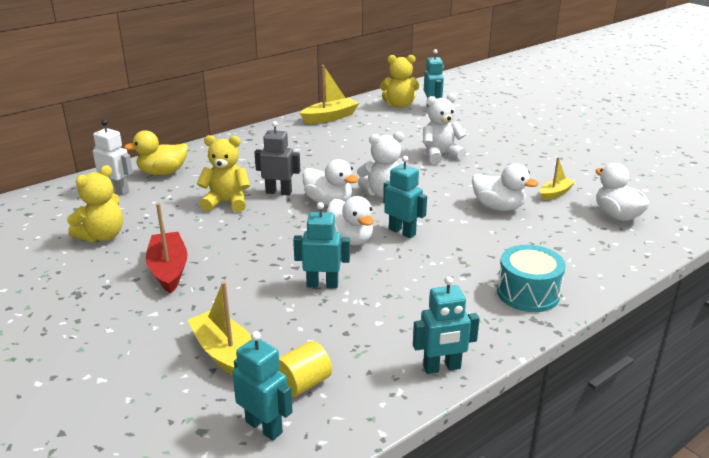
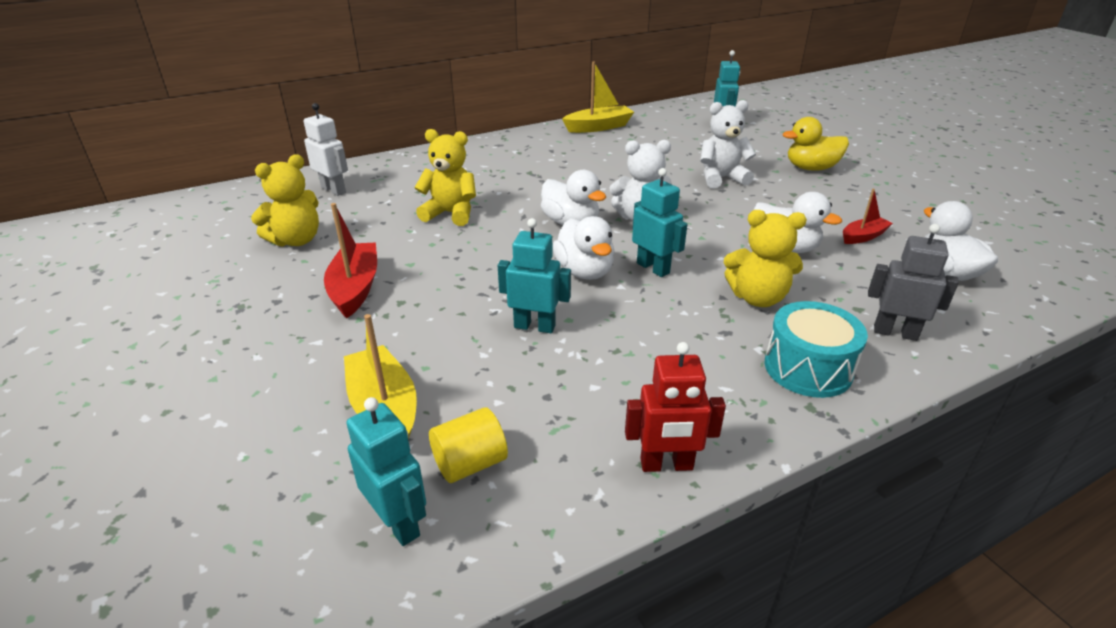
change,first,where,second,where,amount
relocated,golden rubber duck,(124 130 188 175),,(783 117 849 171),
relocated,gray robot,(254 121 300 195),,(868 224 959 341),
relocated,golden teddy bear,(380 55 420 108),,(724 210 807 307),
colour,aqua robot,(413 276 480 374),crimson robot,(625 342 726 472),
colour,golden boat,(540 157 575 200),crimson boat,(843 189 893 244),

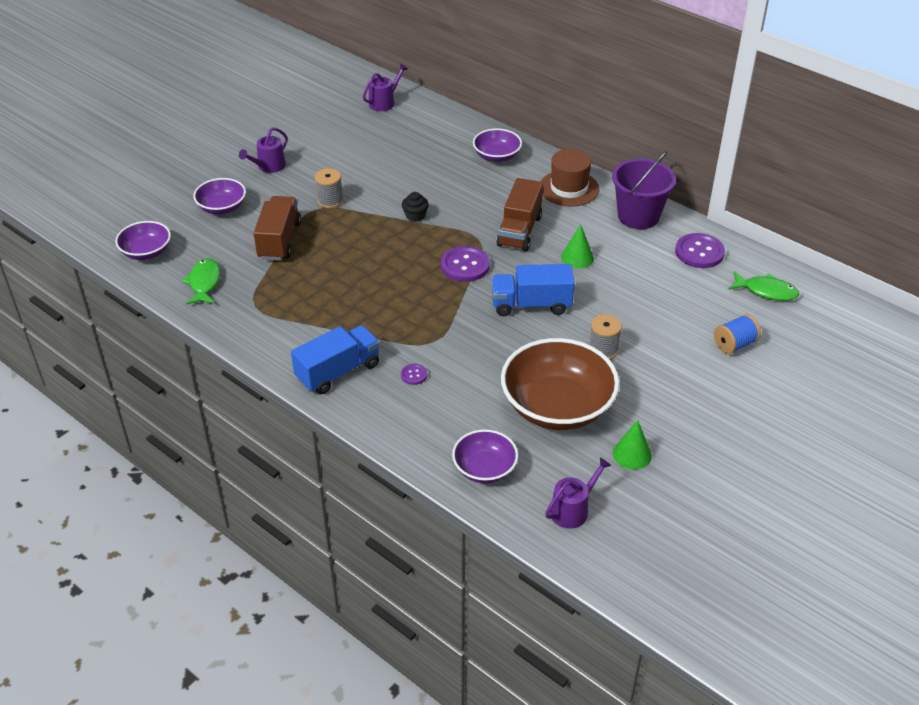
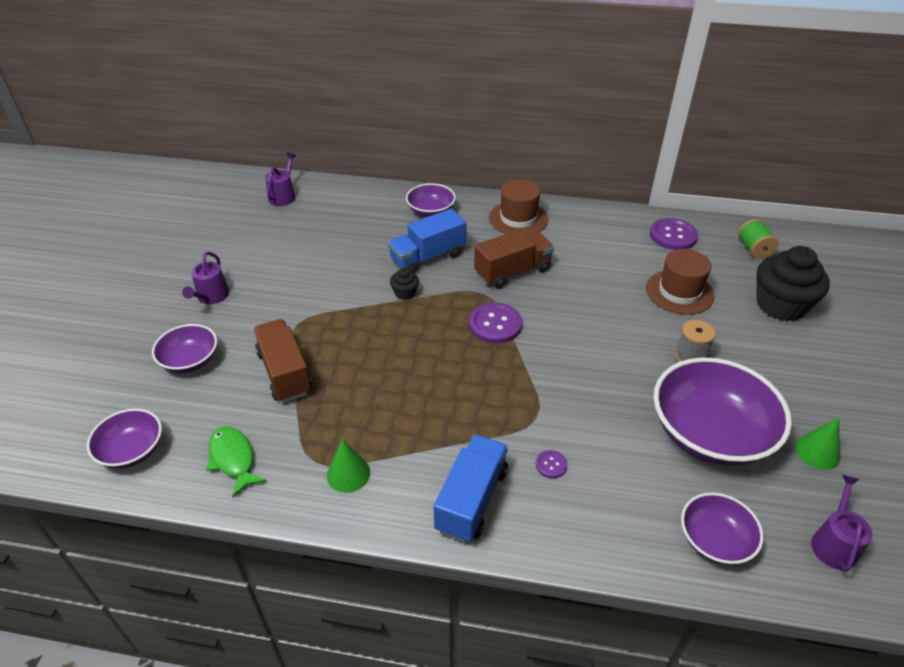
change,first,where,second,where,amount
missing,gray spool,(315 168 343 208),,,
missing,purple pail,(612 151 676 229),,,
appeared,,,brown hat,(646 249 715 315),
relocated,cobalt truck,(492 264 575 316),,(388 209 466 273),
relocated,green cone shape,(561 224 594 269),,(327 439 370 493),
exchanged,cobalt spool,(714 314 761 354),black muffin,(757 246 830 321),
exchanged,green fish,(729 271 799 301),green spool,(738 219 779 259),
colour,brown deep dish,(501 338 620 430),purple deep dish,(654 357 792 466),
spun,brown truck,(496 178 543 251),,(474 229 554 289),105 degrees counterclockwise

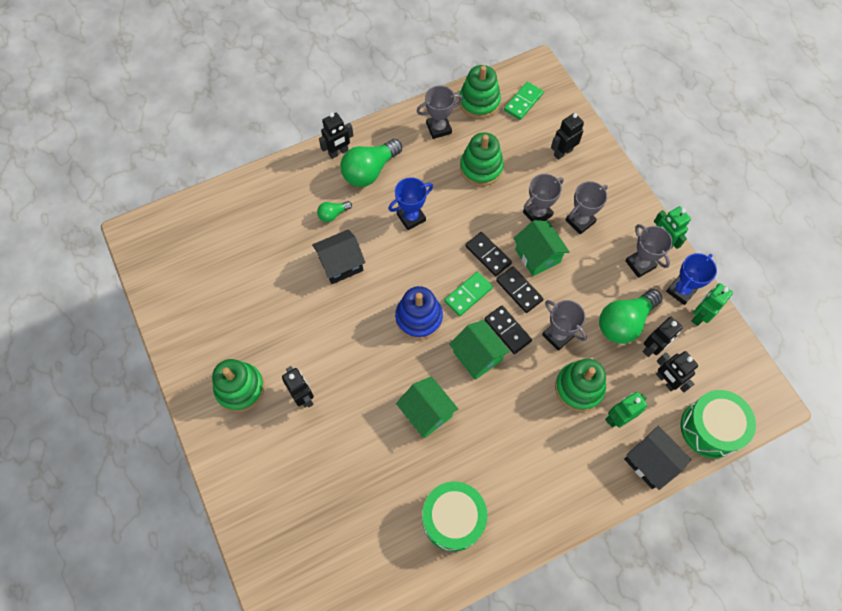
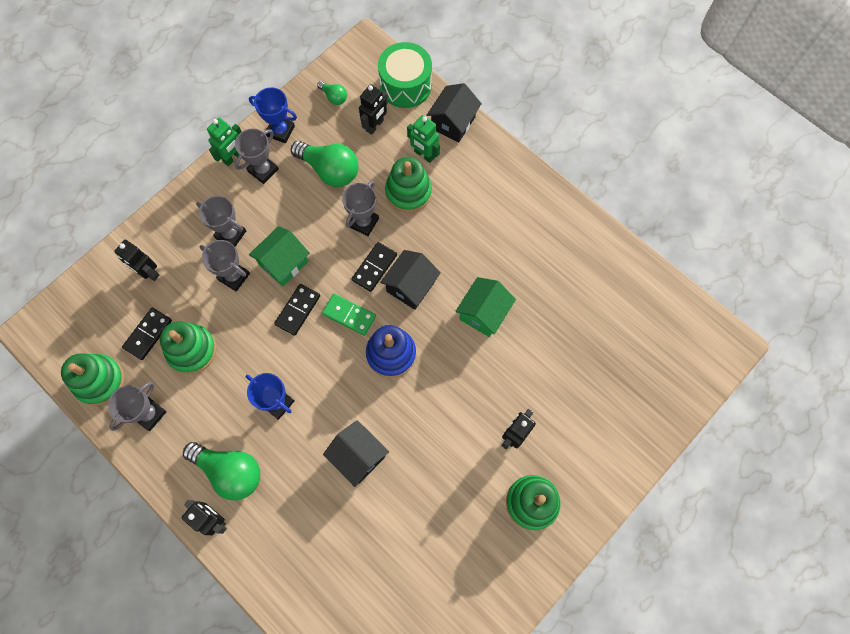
change,first,where,second,where,amount
missing,green snare drum,(422 482 487 552),,,
missing,green domino,(504 82 544 120),,,
missing,black robot,(643 317 683 357),,,
missing,green robot,(691 283 733 326),,,
relocated,green light bulb,(317 201 352 222),,(317 81 347 105),
relocated,black domino,(496 267 543 313),,(122 308 172 360),
colour,green house,(449 320 510 380),black house,(380 250 441 310),
spun,gray trophy,(416 86 463 139),,(108 382 167 431),75 degrees clockwise

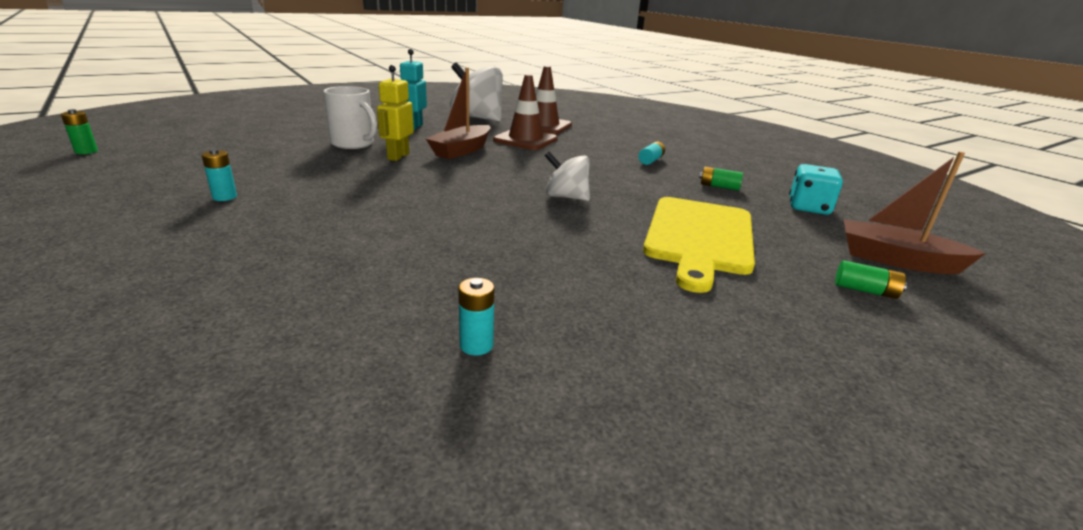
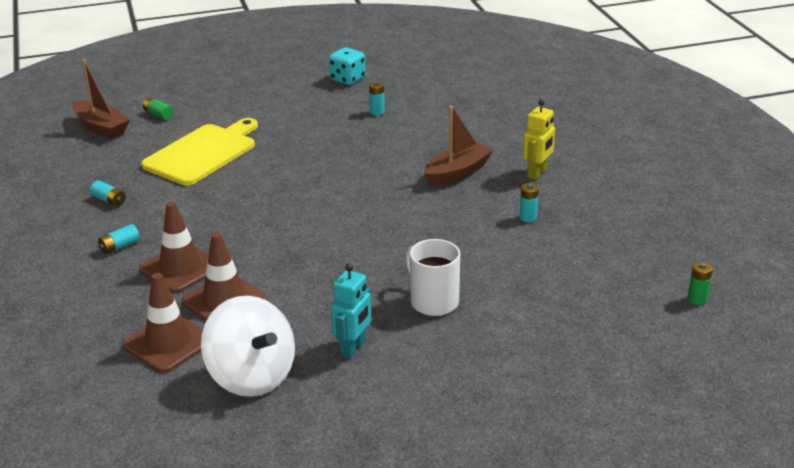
change,first,where,second,where,amount
missing,snow-white toy top,(545 151 590 201),,,
appeared,,,brown safety cone,(139 201 209 293),
relocated,golden robot,(377 65 414 161),,(523 99 555 180),
relocated,brown boat,(426 67 491 159),,(424 106 493 186),
relocated,aqua dice,(789 164 843 215),,(329 47 365 85),
colour,green AA battery,(699 167 743 191),aqua AA battery,(90 181 126 207),

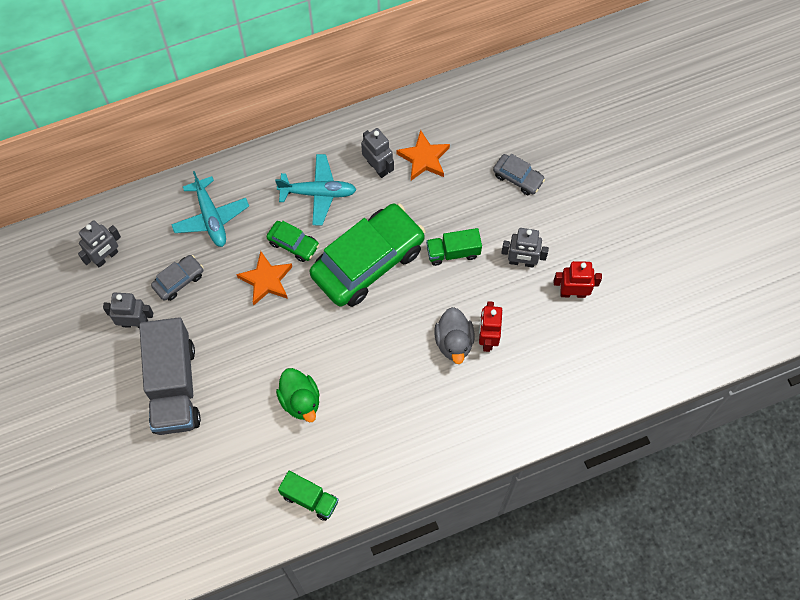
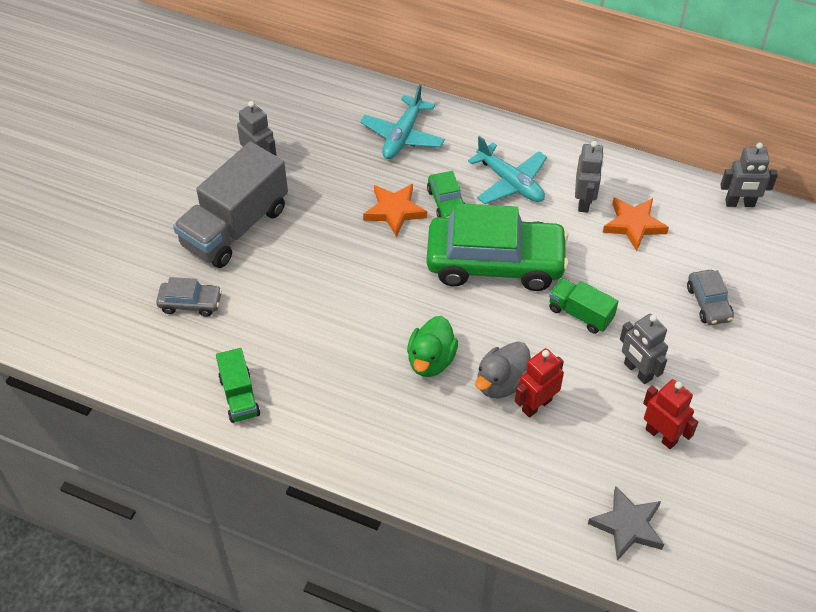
change,first,where,second,where,amount
appeared,,,gray star,(588 486 664 561),
relocated,gray robot,(78 220 121 268),,(720 143 778 207),
relocated,gray car,(151 255 203 301),,(156 277 222 317),
relocated,green rubber duck,(276 368 320 423),,(407 316 458 377),

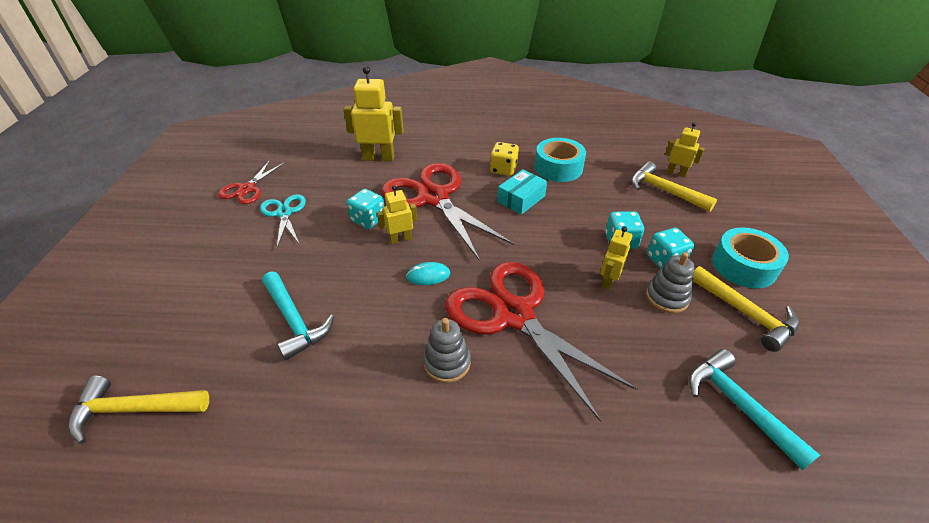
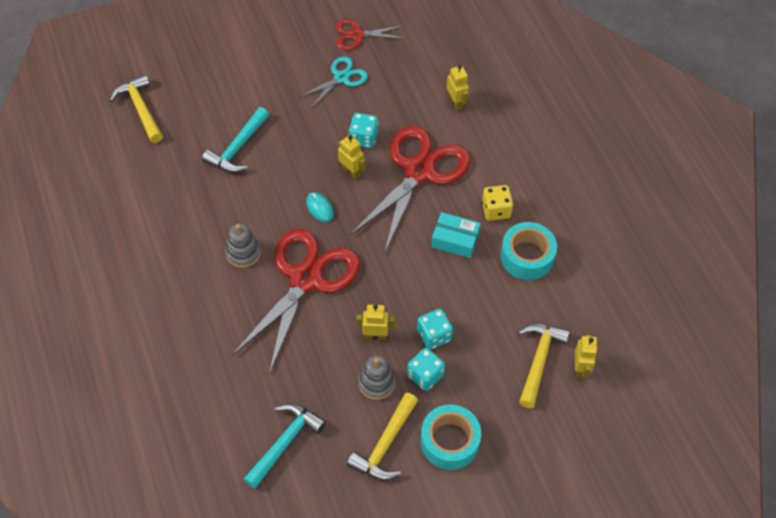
change,first,where,second,where,amount
size,golden robot,(343 66 404 161),,(447 65 469 111),x0.58

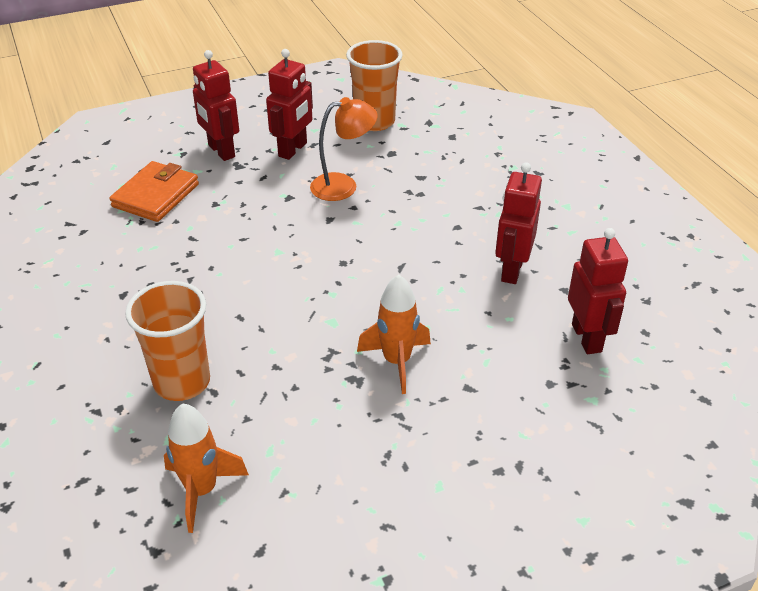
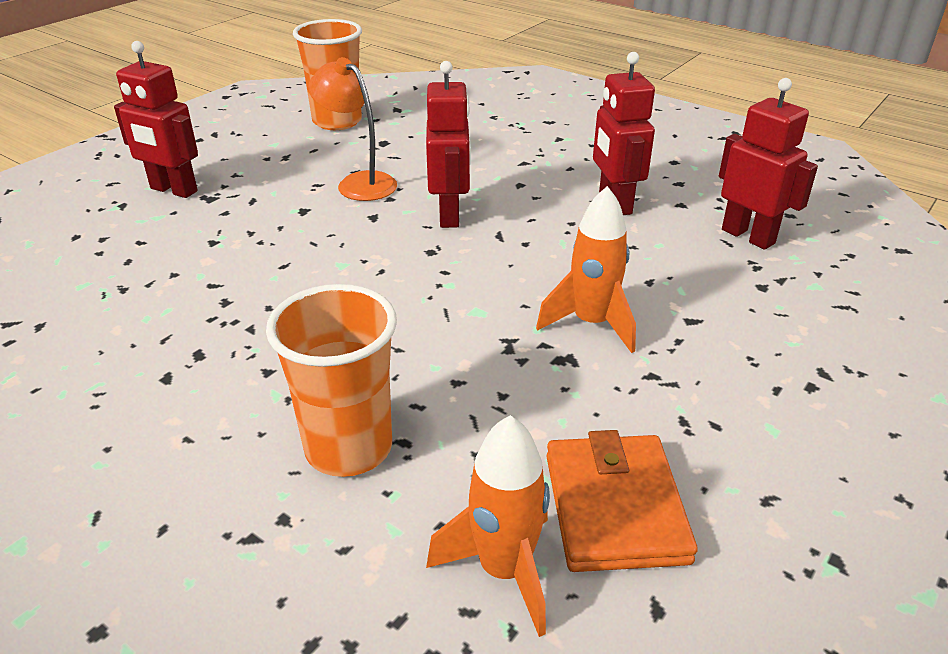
change,first,where,second,where,amount
relocated,orange card wallet,(109 161 199 222),,(547 430 698 572),
relocated,crimson robot,(266 49 313 160),,(426 61 471 228),
spun,orange desk lamp,(310 97 377 201),,(308 57 397 201),90 degrees counterclockwise

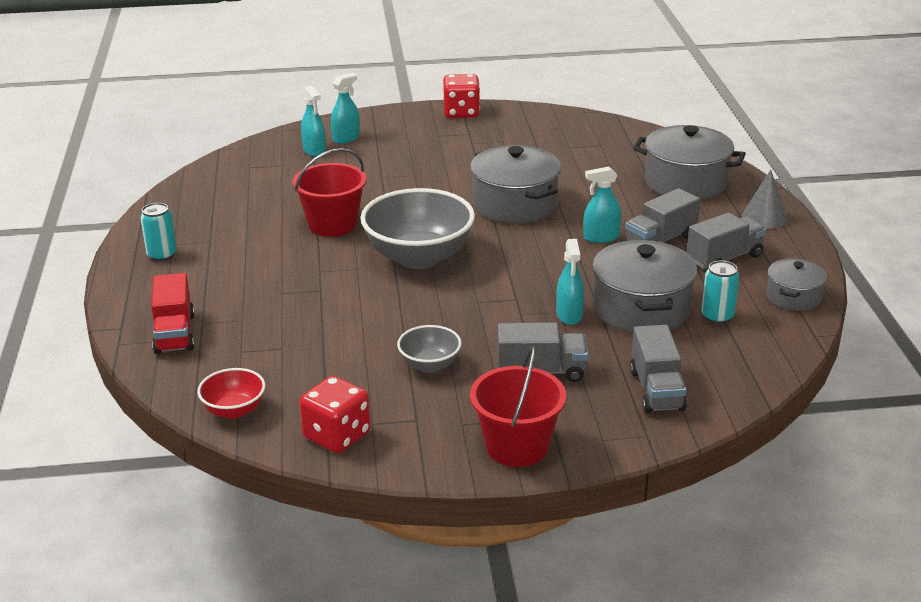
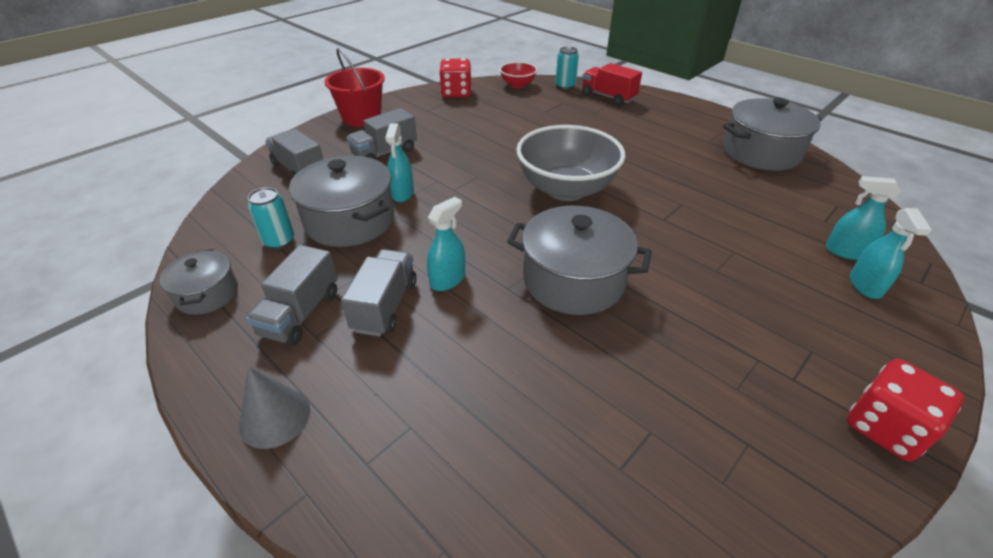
change,first,where,second,where,amount
missing,crimson pail,(292 148 366 237),,,
missing,gray deep dish,(397 325 462 373),,,
relocated,aqua tin,(140 203 177 261),,(555 47 579 90),
relocated,gray stockpot,(633 125 746 200),,(723 98 822 171),
spun,aqua sprayer,(556 239 584 325),,(385 123 414 202),135 degrees counterclockwise

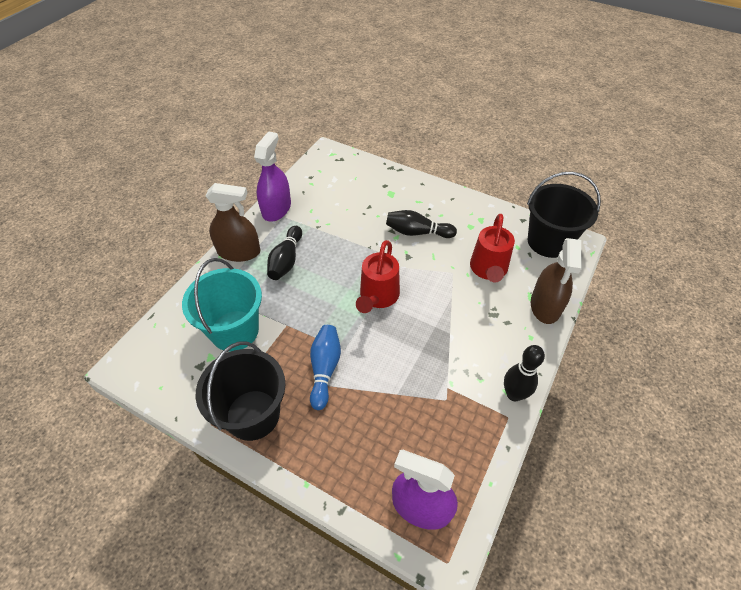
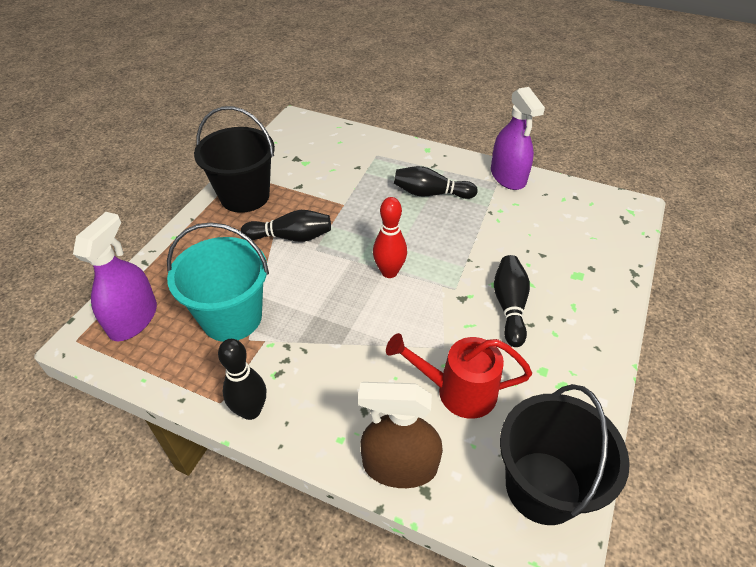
change,first,where,second,where,amount
missing,brown sprayer,(206 183 260 262),,,
relocated,aqua pail,(182 258 262 351),,(167 222 269 342),
exchanged,crimson watering pot,(356 240 400 313),crimson bowling pin,(373 197 407 278),
colour,cobalt bowling pin,(310 325 341 410),black bowling pin,(241 210 331 242),
spun,purple sprayer,(254 131 291 222),,(491 87 545 190),60 degrees clockwise

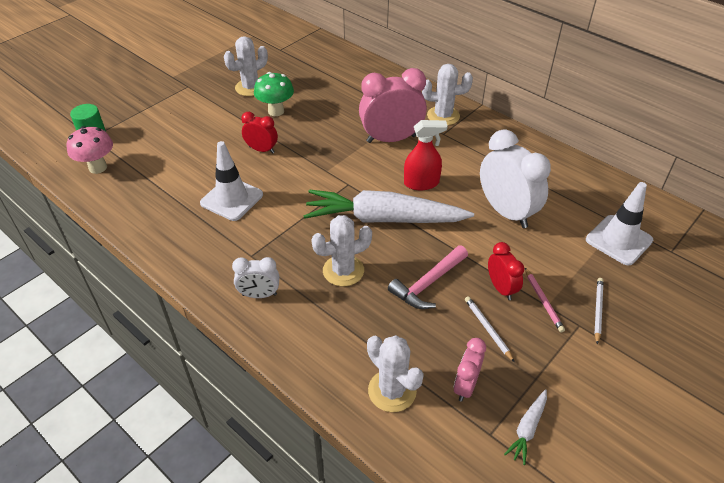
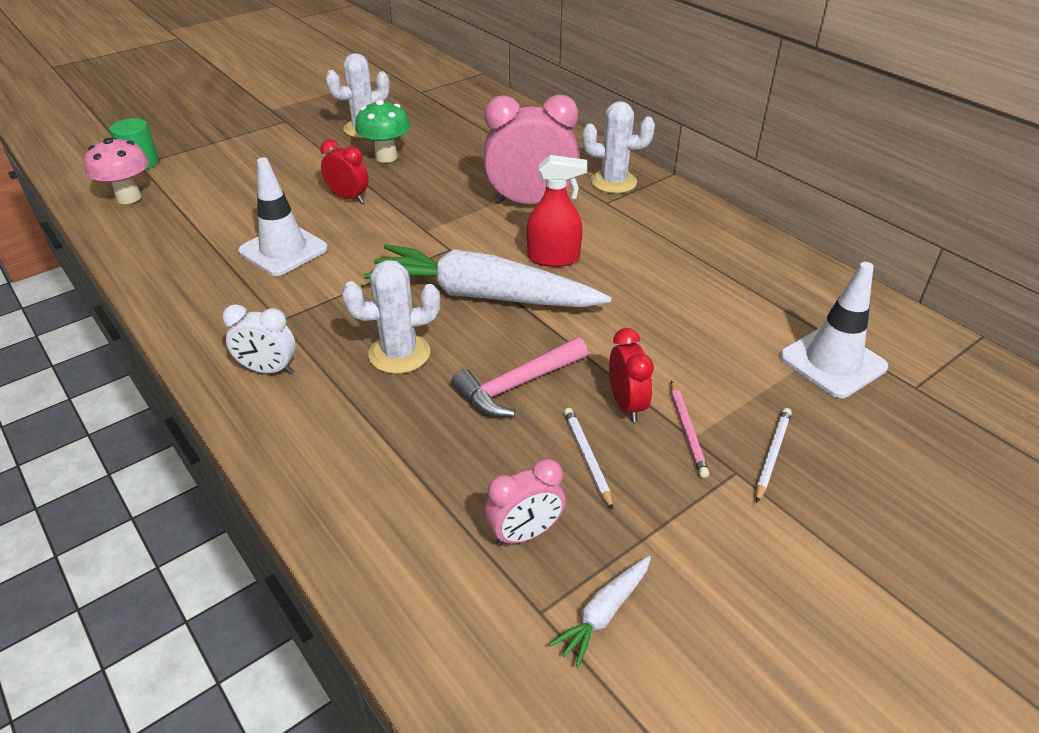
change,first,where,second,where,amount
missing,snow-white cactus,(367 335 424 412),,,
missing,snow-white bedside clock,(480 129 551 228),,,
spun,rosy bedside clock,(454 338 486 402),,(485 458 566 546),150 degrees counterclockwise

